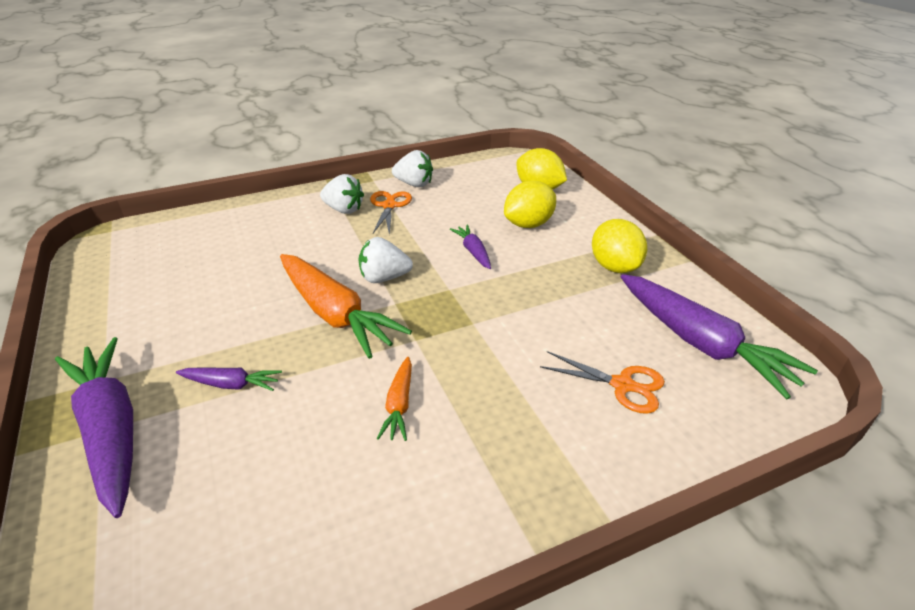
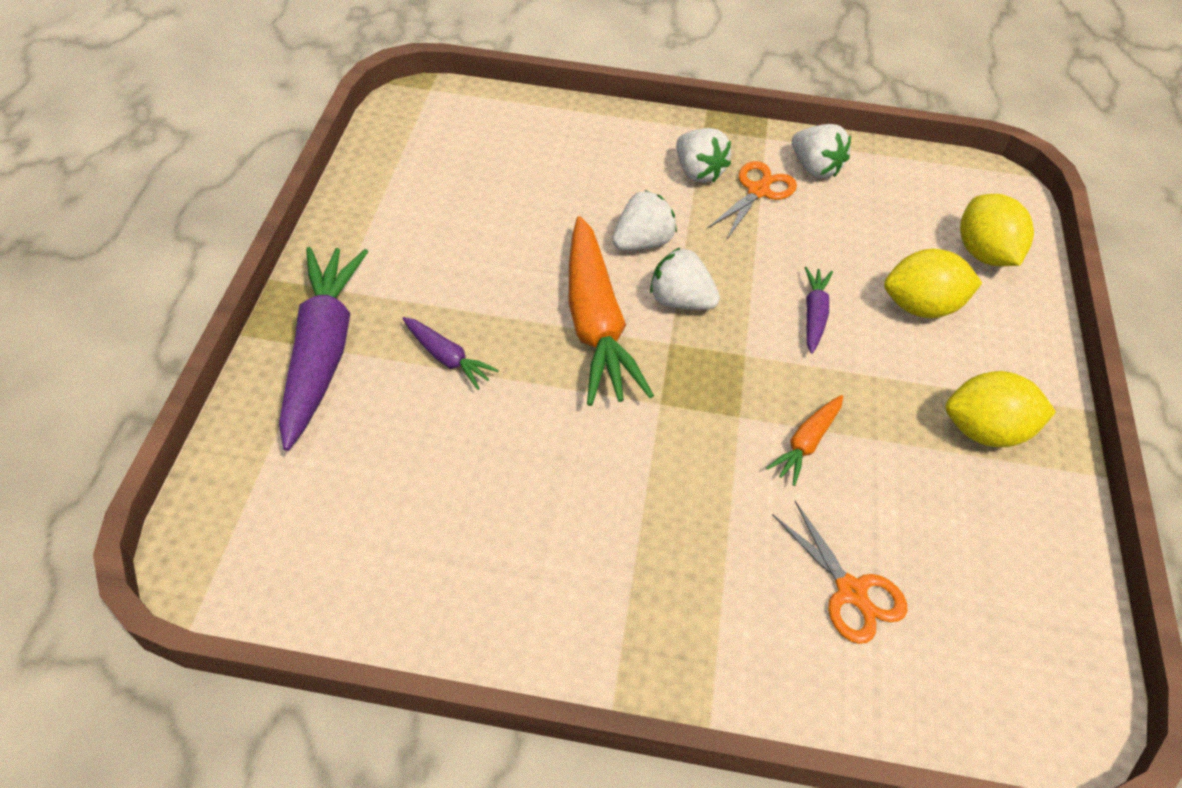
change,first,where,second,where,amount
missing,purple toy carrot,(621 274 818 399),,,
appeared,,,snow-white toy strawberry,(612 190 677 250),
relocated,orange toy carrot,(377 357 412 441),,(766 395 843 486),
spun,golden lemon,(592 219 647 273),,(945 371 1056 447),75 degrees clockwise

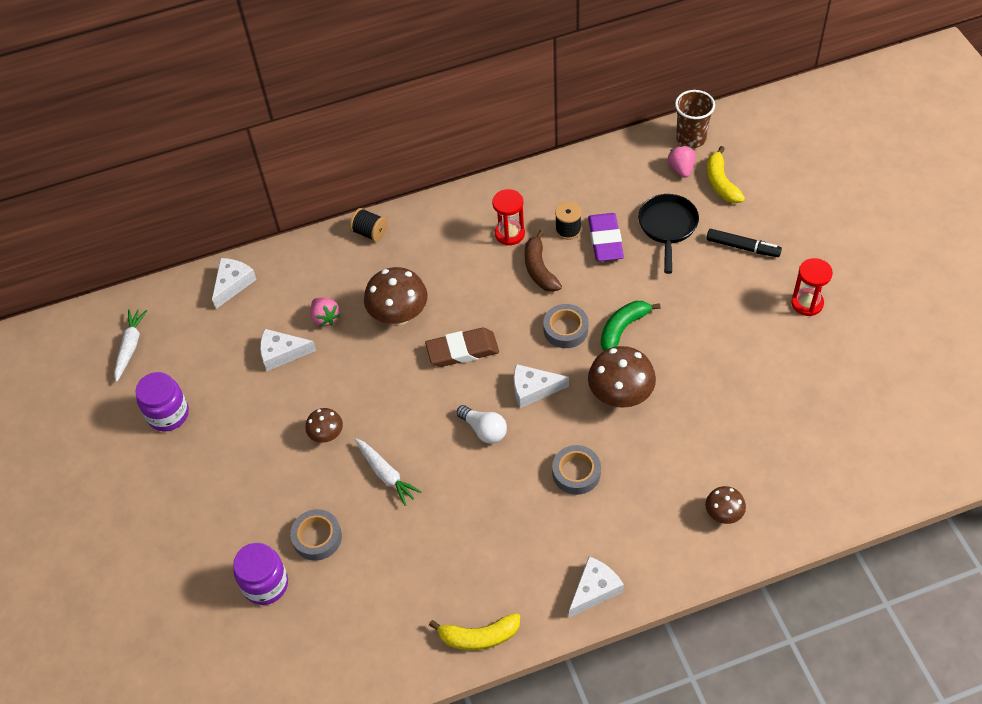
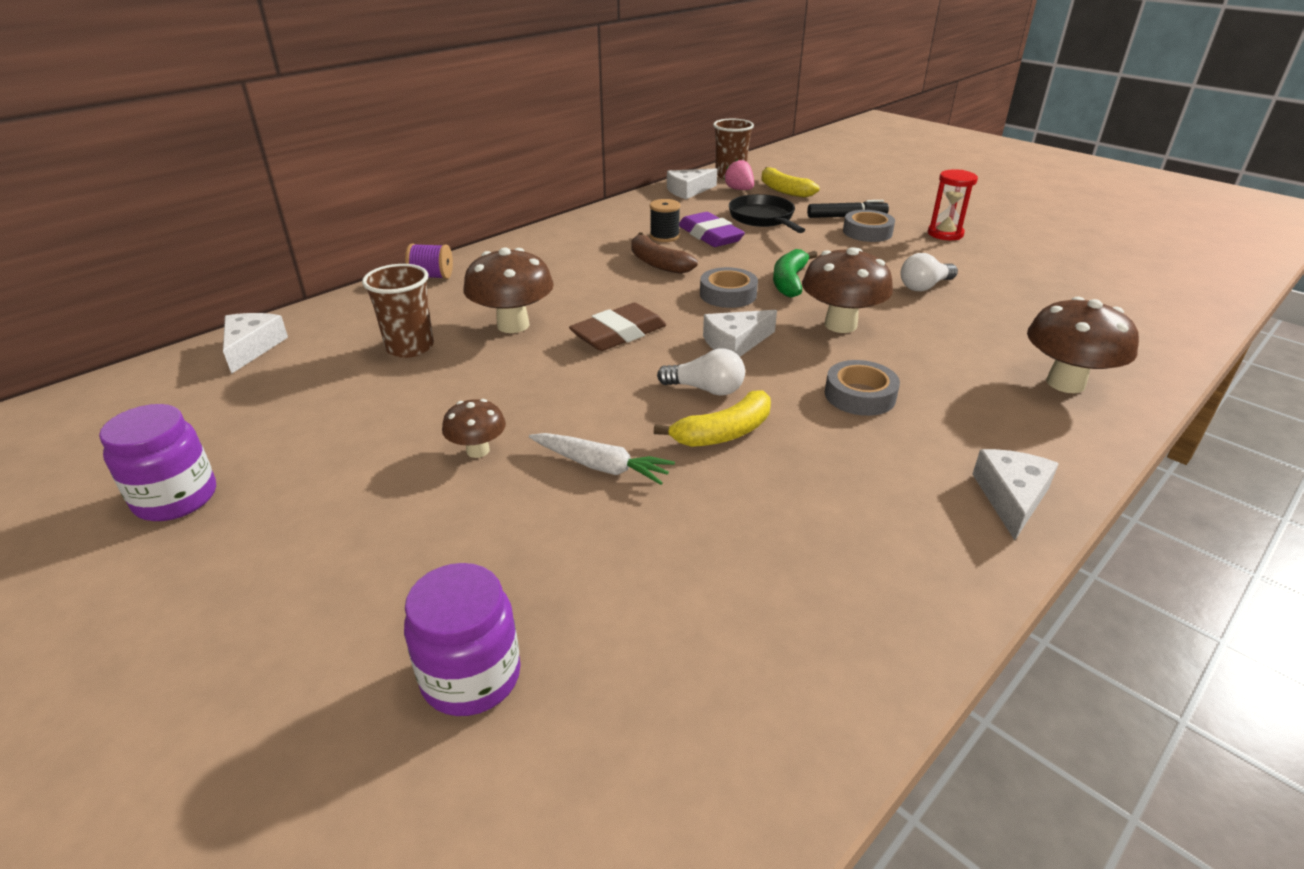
change,first,where,second,where,amount
missing,snow-white toy carrot,(114 309 147 382),,,
missing,crimson sandglass,(492 189 525 245),,,
appeared,,,snow-white light bulb,(900 253 958 291),
relocated,snow-white cheese,(260 329 316 371),,(667 168 717 199),
relocated,gray roll of tape,(290 509 342 561),,(843 210 895 242),
relocated,golden banana,(429 613 520 650),,(654 390 771 447),
exchanged,rosy toy strawberry,(310 298 340 327),brown beaker,(362 264 434 358),
colour,black spool,(350 208 387 242),purple spool,(405 243 453 279),
size,brown fungus,(705 486 746 524),,(1027 297 1139 393),x1.79

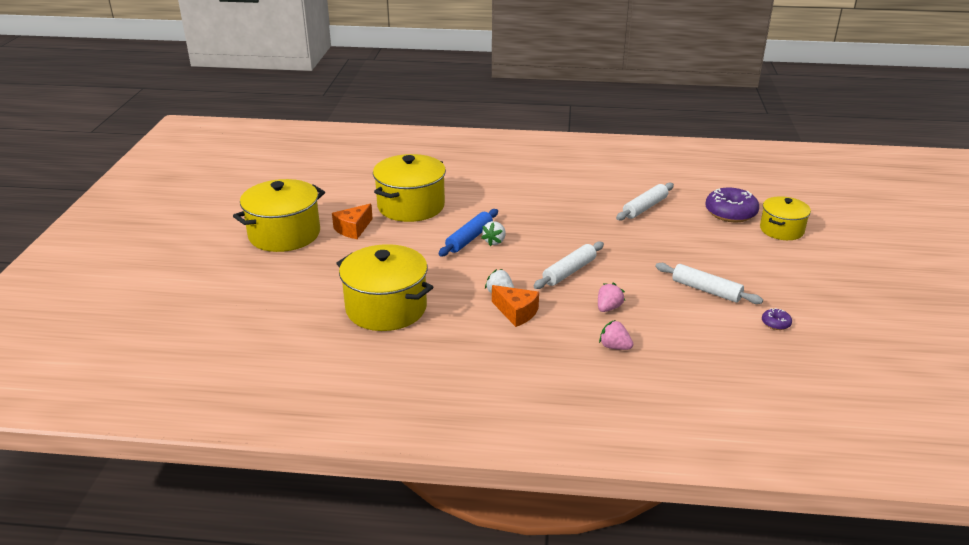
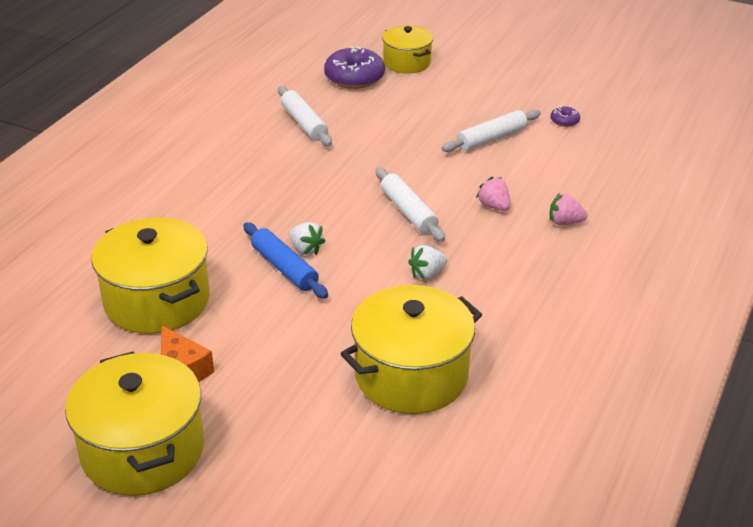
change,first,where,second,where,amount
missing,orange cheese,(492 285 539 327),,,
spun,rosy toy strawberry,(599 320 633 350),,(550 193 587 225),45 degrees clockwise

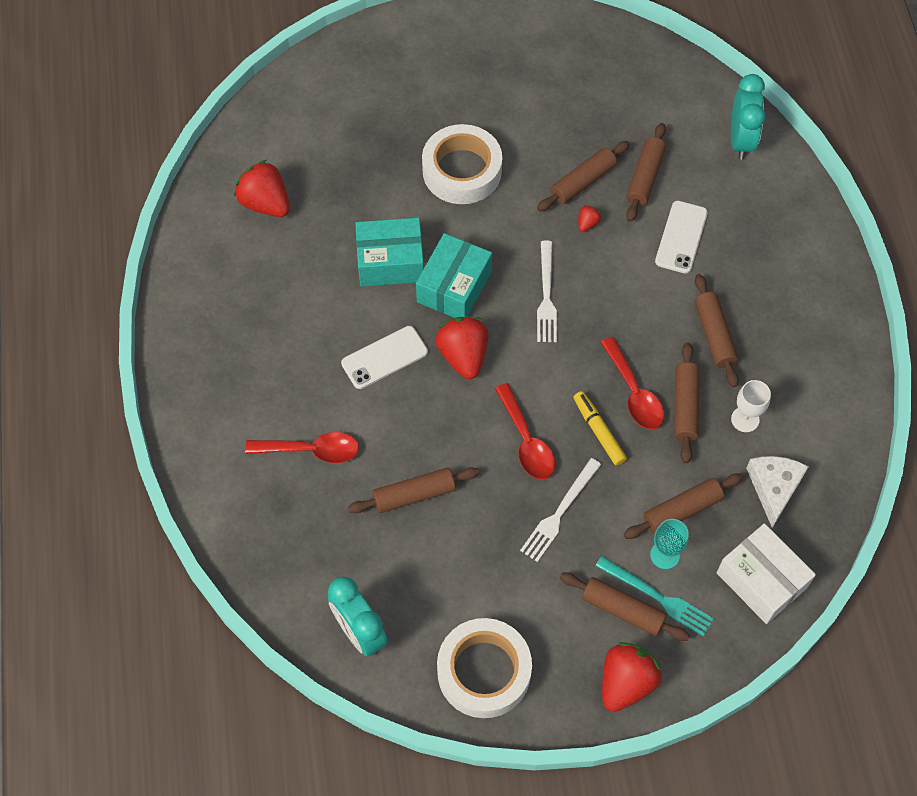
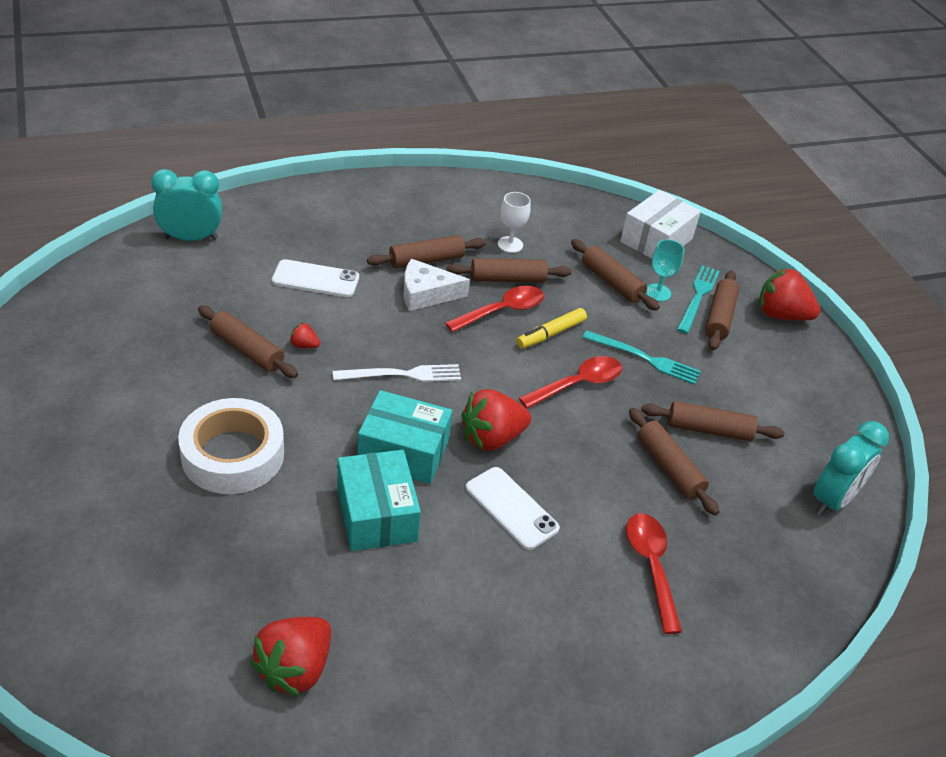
change,first,where,second,where,amount
missing,snow-white roll of tape,(437 618 532 718),,,
relocated,brown dough roller,(626 123 666 222),,(641 401 784 441),
relocated,snow-white cheese,(746 456 809 528),,(404 259 470 311),
colour,snow-white fork,(520 458 601 562),aqua fork,(582 330 701 385),

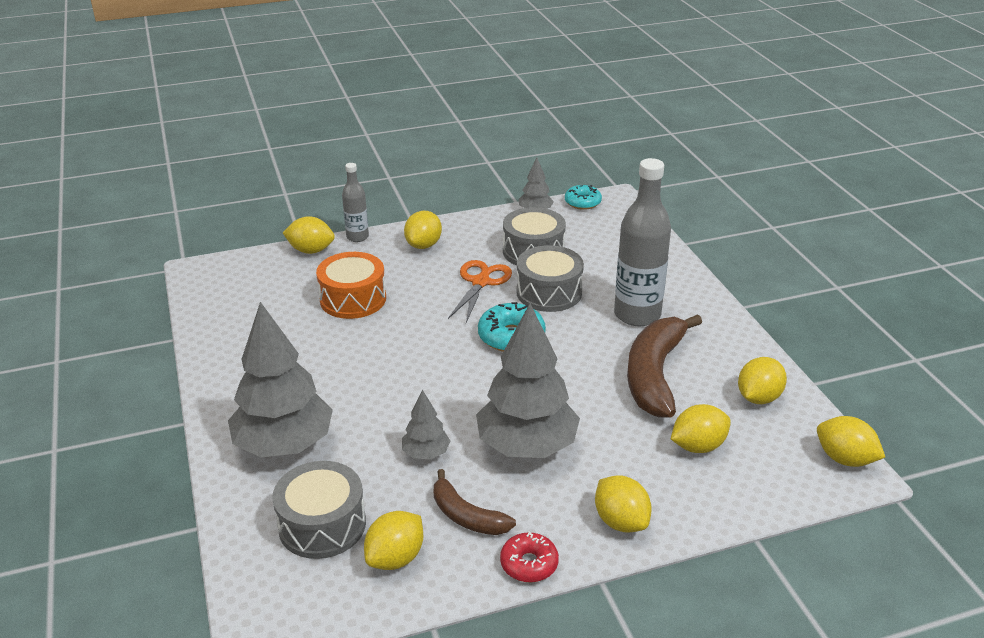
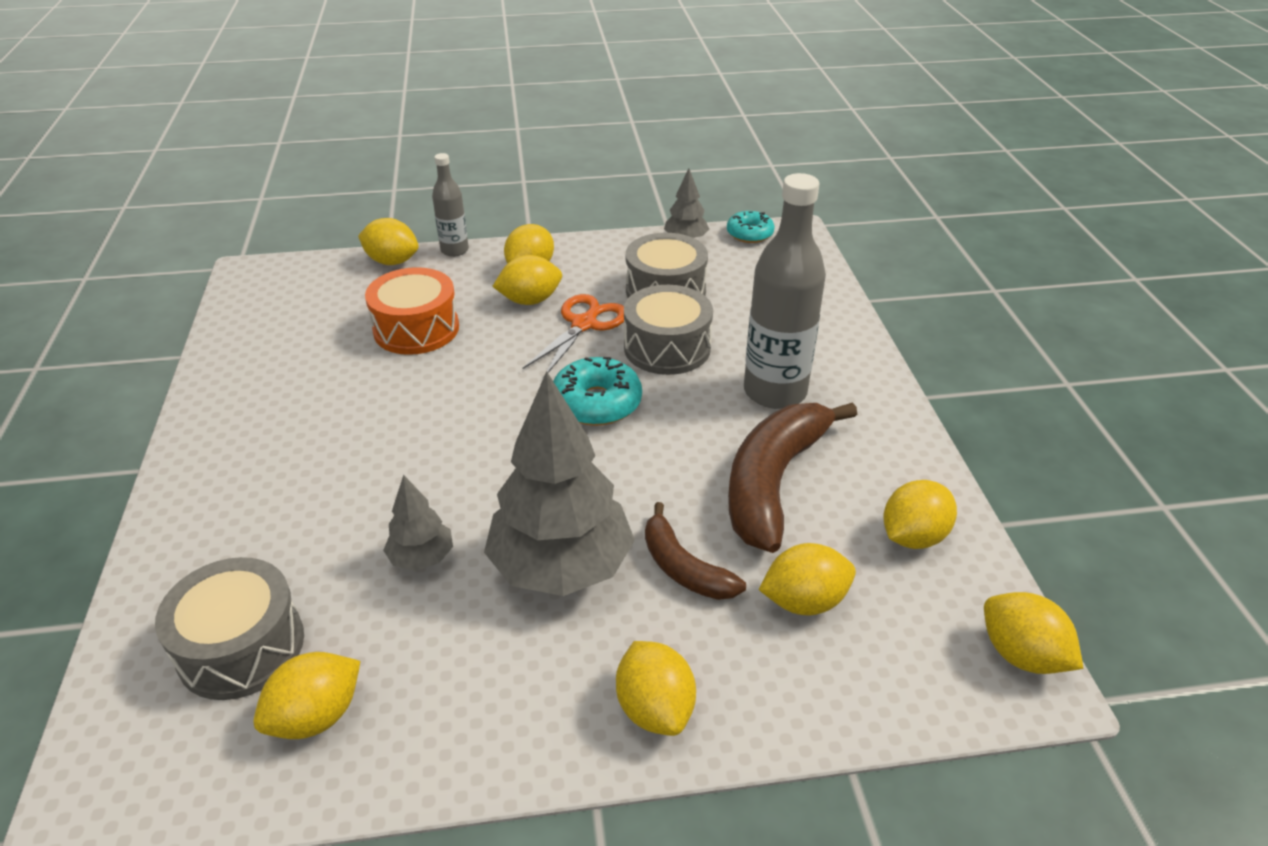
change,first,where,second,where,amount
missing,gray tree,(228 302 333 457),,,
missing,crimson doughnut,(500 531 559 583),,,
appeared,,,golden lemon,(492 255 562 305),
relocated,brown banana,(434 469 516 535),,(645 502 746 600),

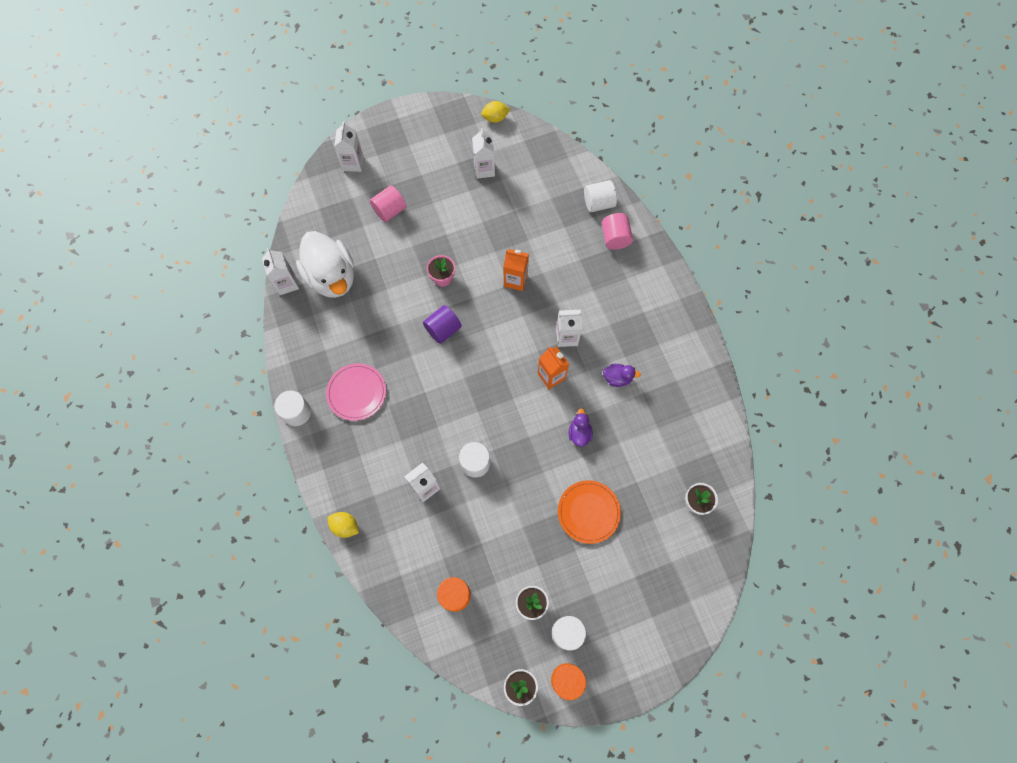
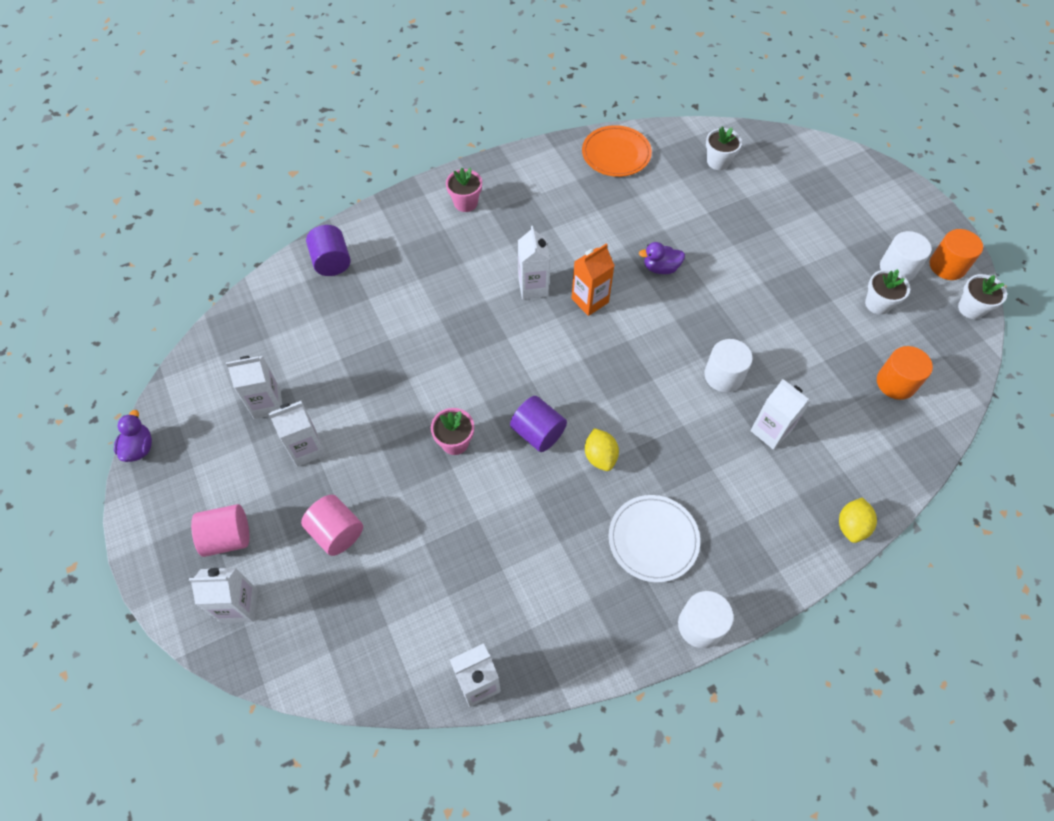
change,first,where,second,where,amount
missing,snow-white rubber duck,(296 231 354 298),,,
missing,orange carton,(503 249 529 291),,,
appeared,,,snow-white carton,(269 401 325 467),
appeared,,,rosy plant pot,(446 168 482 212),
relocated,golden lemon,(481 101 510 123),,(585 428 619 471),
relocated,orange plate,(558 480 621 544),,(582 125 652 177),
relocated,rosy cylinder,(602 213 633 250),,(191 504 249 557),
relocated,purple rubber duck,(603 364 641 387),,(114 410 152 462),
colour,rosy plate,(326 363 386 421),snow-white plate,(609 495 700 582),
colour,snow-white cylinder,(584 180 617 212),purple cylinder,(306 225 351 276),

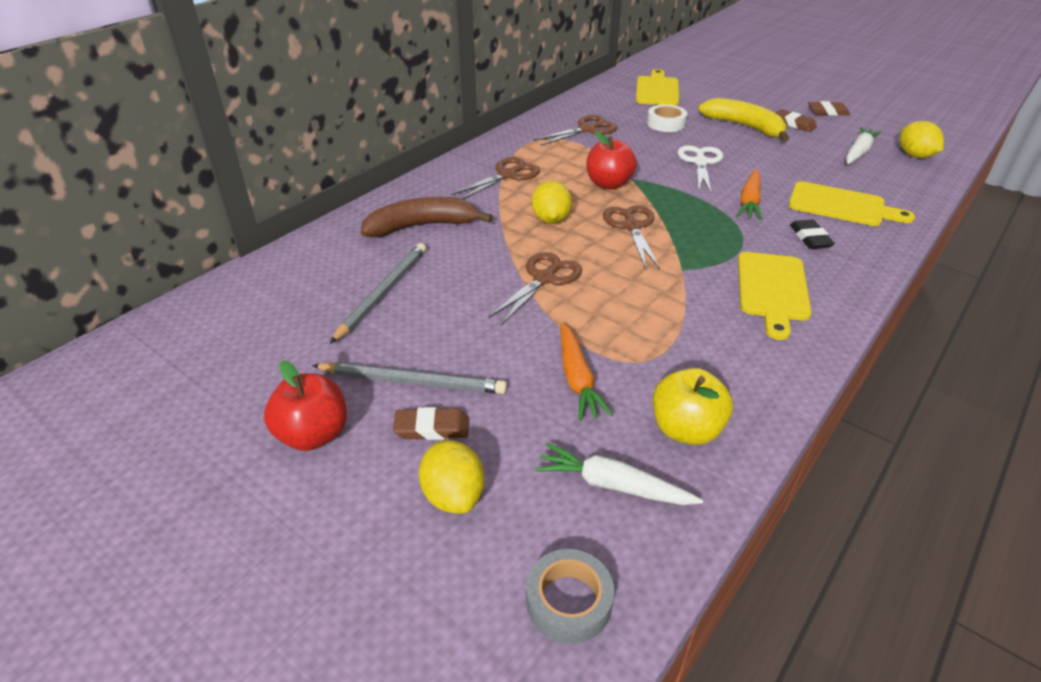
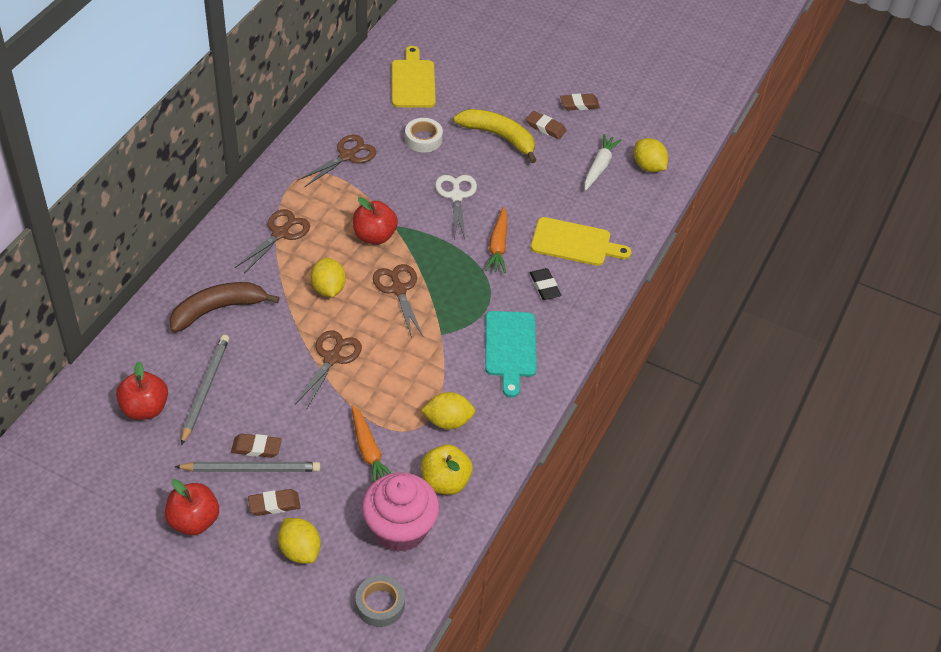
change,first,where,second,where,amount
appeared,,,crimson toy apple,(116 361 168 420),
appeared,,,brown gum eraser,(231 434 282 458),
appeared,,,golden lemon,(421 392 475 430),
exchanged,snow-white toy carrot,(535 443 703 505),rosy muffin,(362 473 439 552),
colour,golden bread board,(738 252 812 340),aqua bread board,(485 311 537 398),

